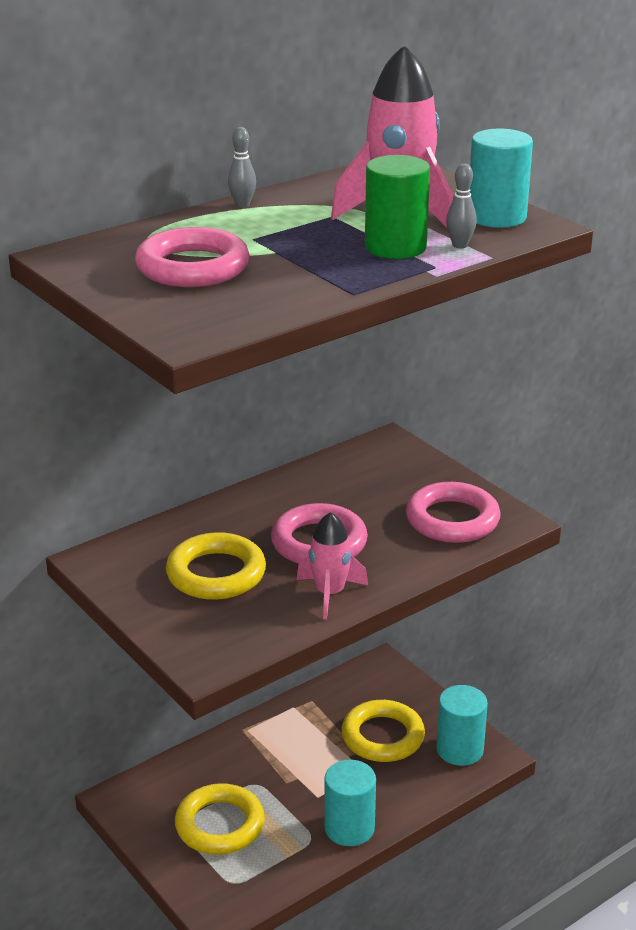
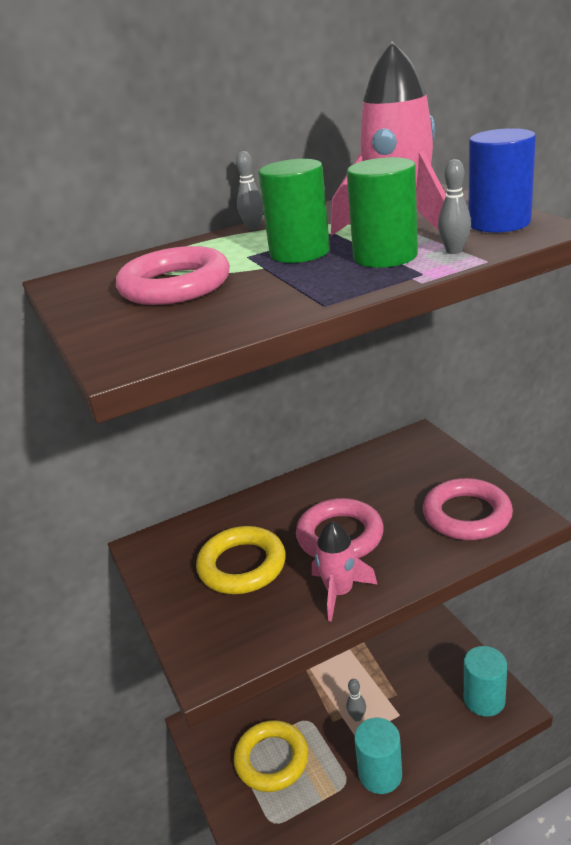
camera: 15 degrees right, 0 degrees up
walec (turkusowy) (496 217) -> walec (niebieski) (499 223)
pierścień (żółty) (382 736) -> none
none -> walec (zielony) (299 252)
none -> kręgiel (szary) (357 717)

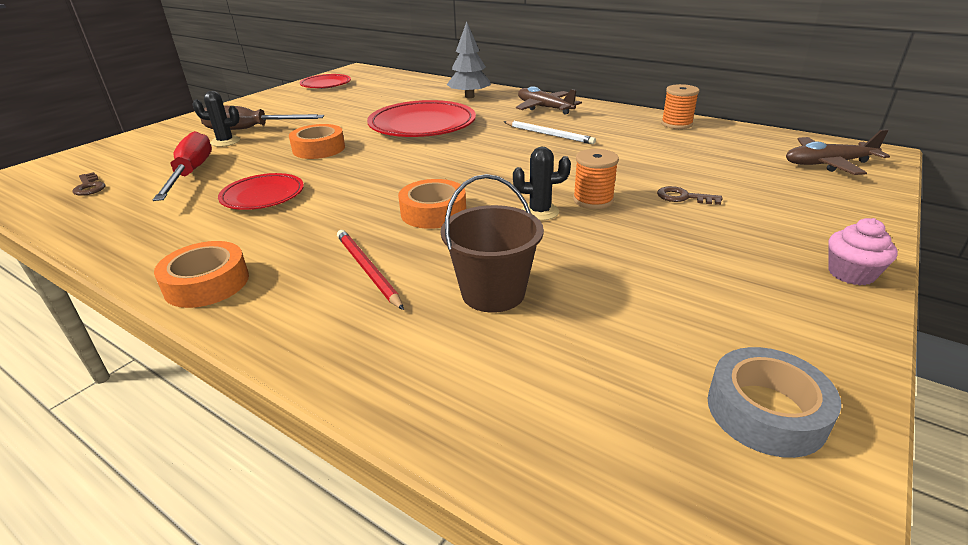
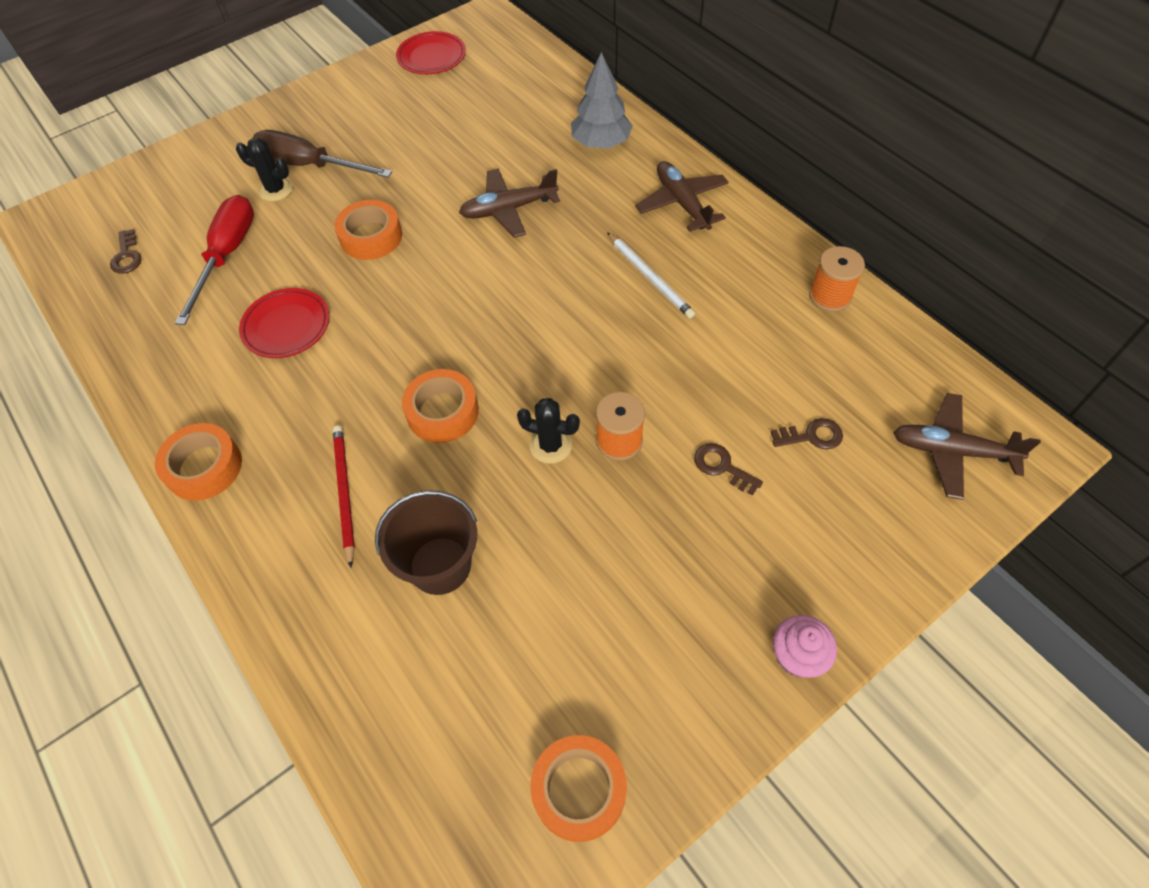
camera: 20 degrees right, 25 degrees up
talerz (czerwony) (422 125) -> samolot (brązowy) (508 209)
taśma klejąca (szary) (766 411) -> taśma klejąca (pomarańczowy) (579 790)
none -> klucz (brązowy) (812 436)

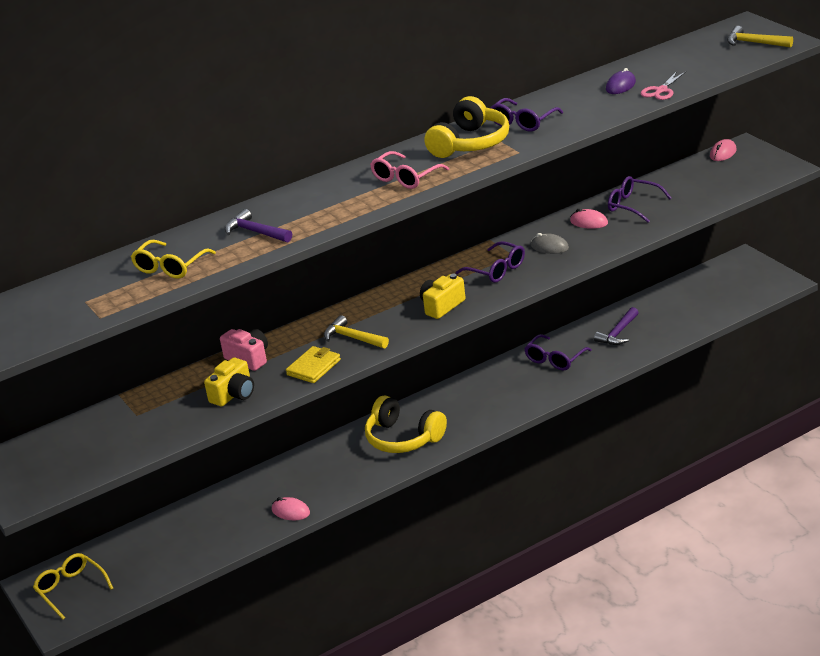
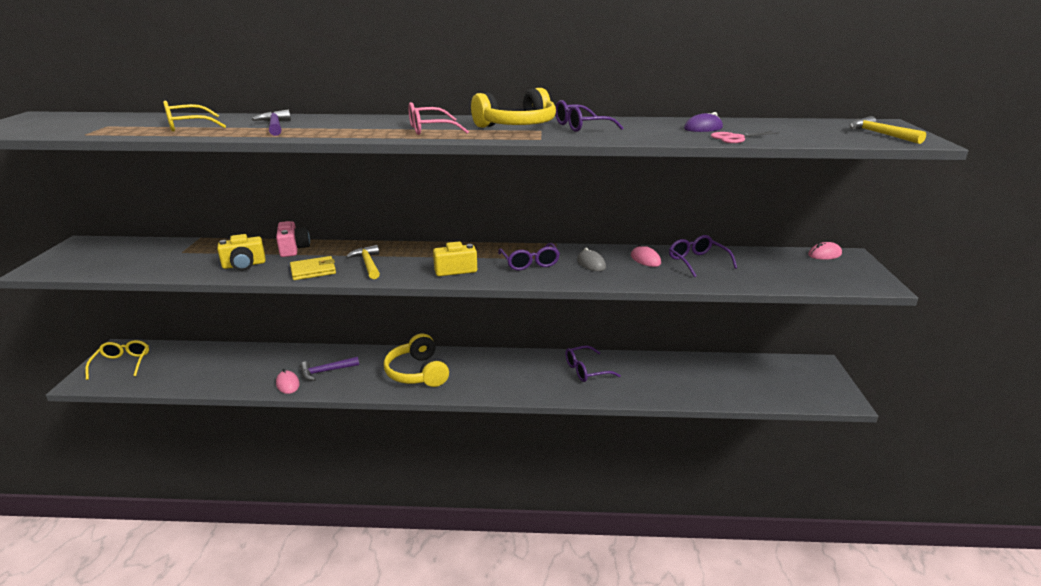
camera: 30 degrees right, 5 degrees down
młotek (fioletowy) (618 333) -> młotek (fioletowy) (326 371), moved

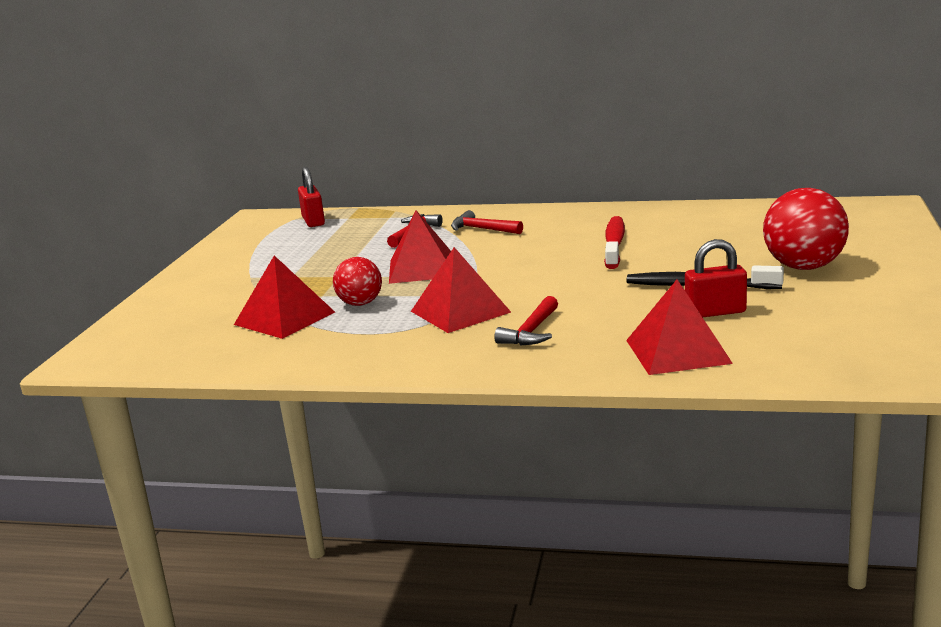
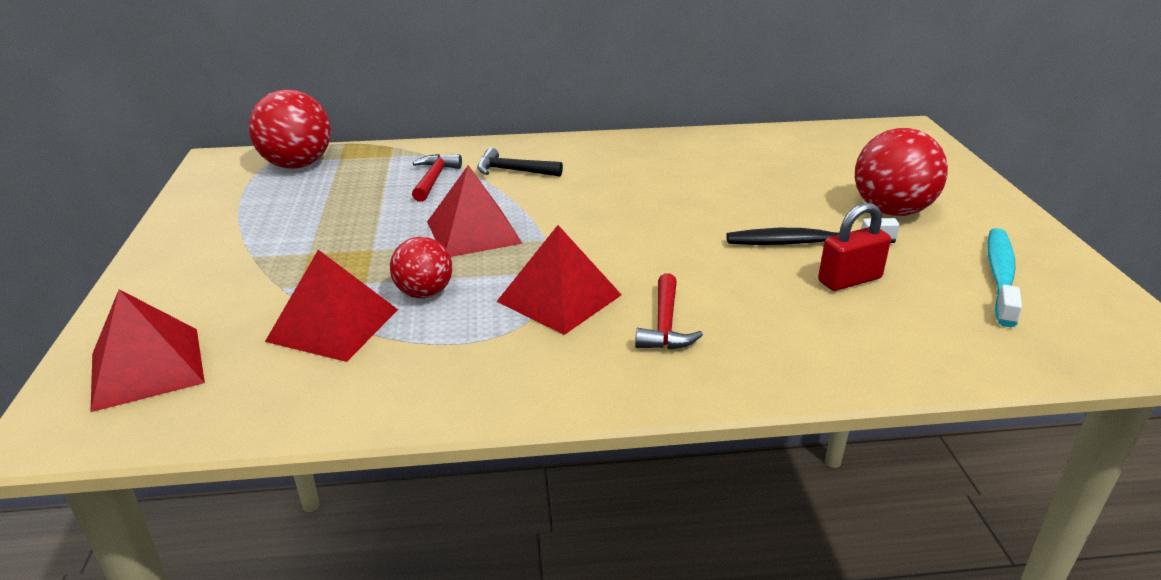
camera: 20 degrees left, 10 degrees up
kłódka (czerwony) (313 221) -> piłka (czerwony) (297 165)
młotek (czerwony) (482 229) -> młotek (czarny) (512 171)
szczoteczka do zębów (czerwony) (614 243) -> none
piramida (czerwony) (677 351) -> piramida (czerwony) (147 367), moved
none -> szczoteczka do zębów (turkusowy) (1000 276)

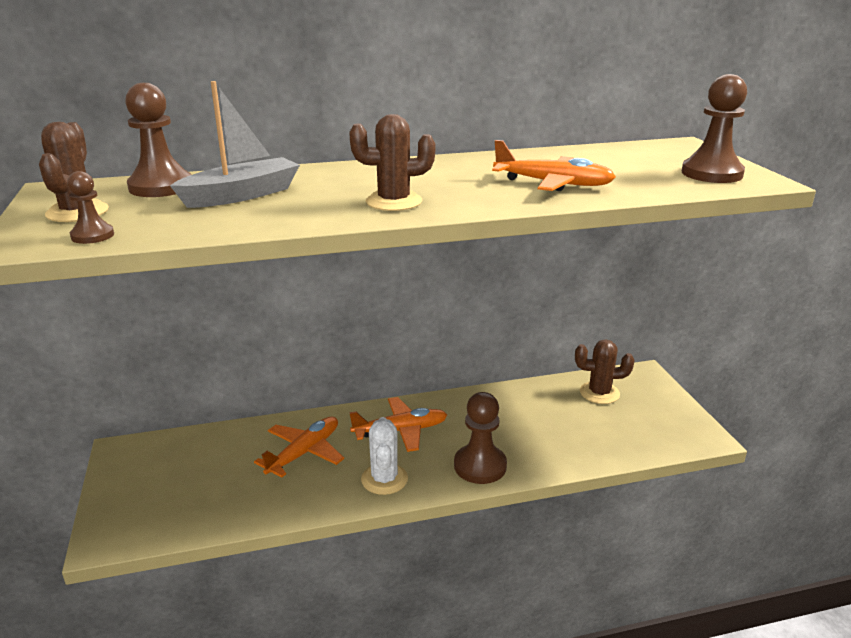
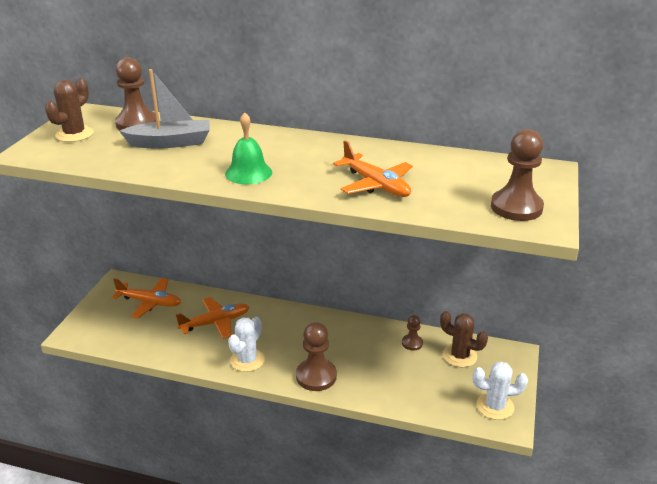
camera: 30 degrees right, 5 degrees up
kaktus (brązowy) (394 202) -> dzwonek (zielony) (248 173)
pionek (brązowy) (92 236) -> pionek (brązowy) (412 343), moved
samolot (pomarańczowy) (400 431) -> samolot (pomarańczowy) (150 302), moved
none -> kaktus (biały) (495 406)

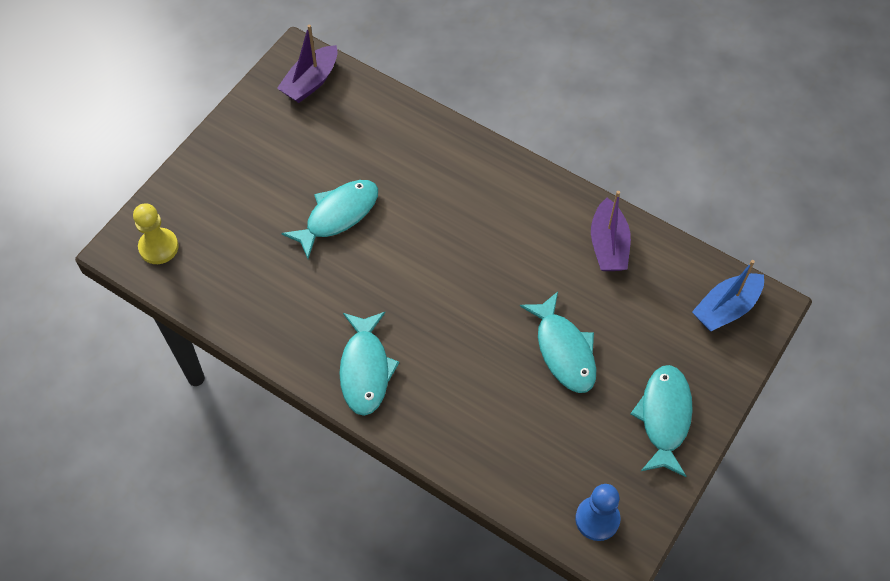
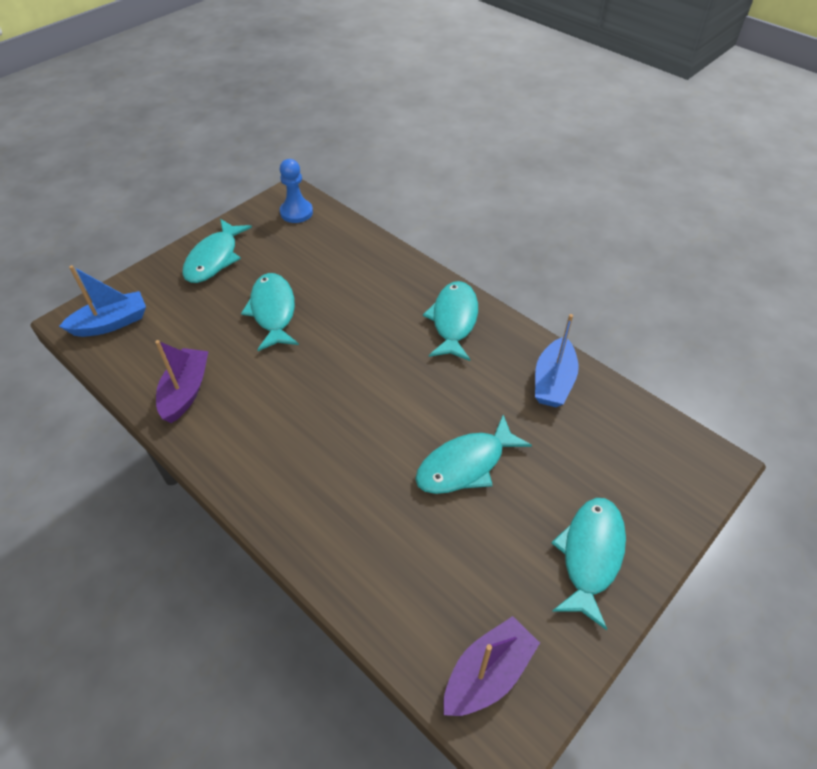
camera: 170 degrees left, 10 degrees down
pionek (żółty) (158 247) -> none
none -> łódka (niebieski) (553 381)
none -> ryba (turkusowy) (590 555)

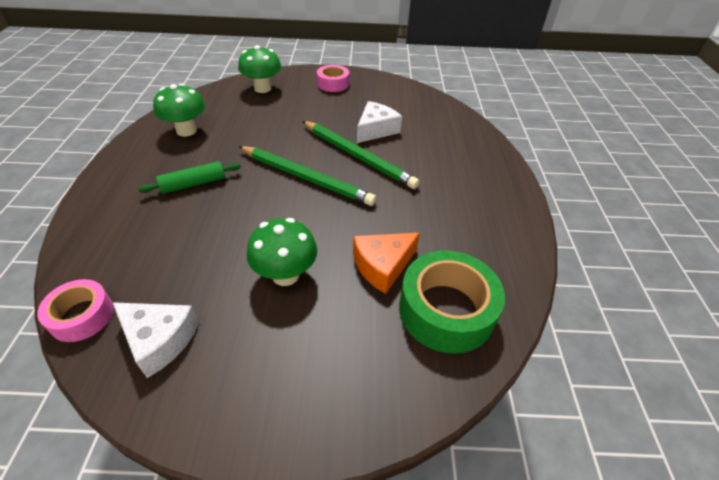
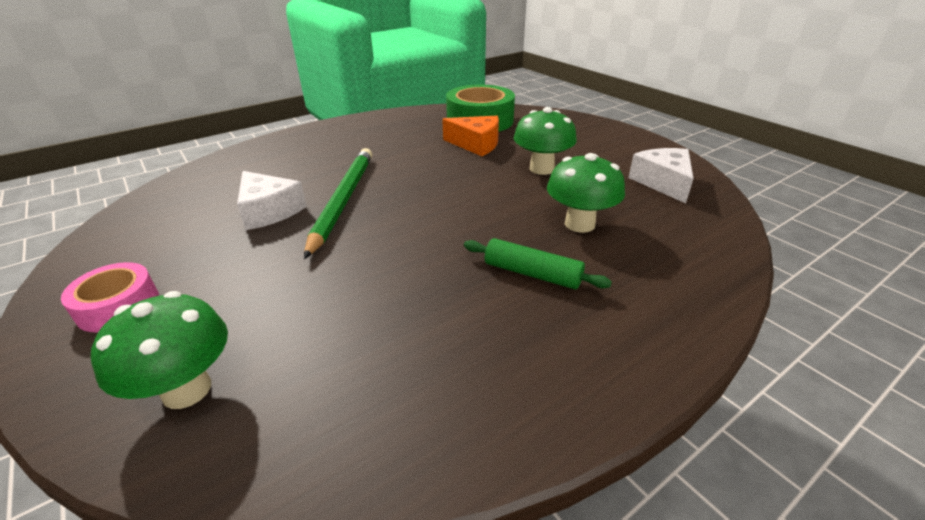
camera: 125 degrees left, 10 degrees down
grzyb (zielony) (186 131) -> grzyb (zielony) (579 224), moved
ser (biały) (376 130) -> ser (biały) (269 211), 135 degrees counterclockwise
ołówek (zielony) (306 177) -> none
taśma klejąca (różowy) (82 316) -> none

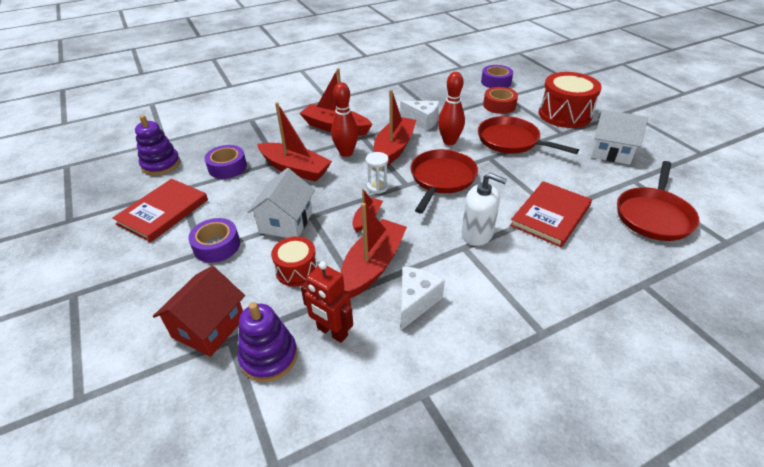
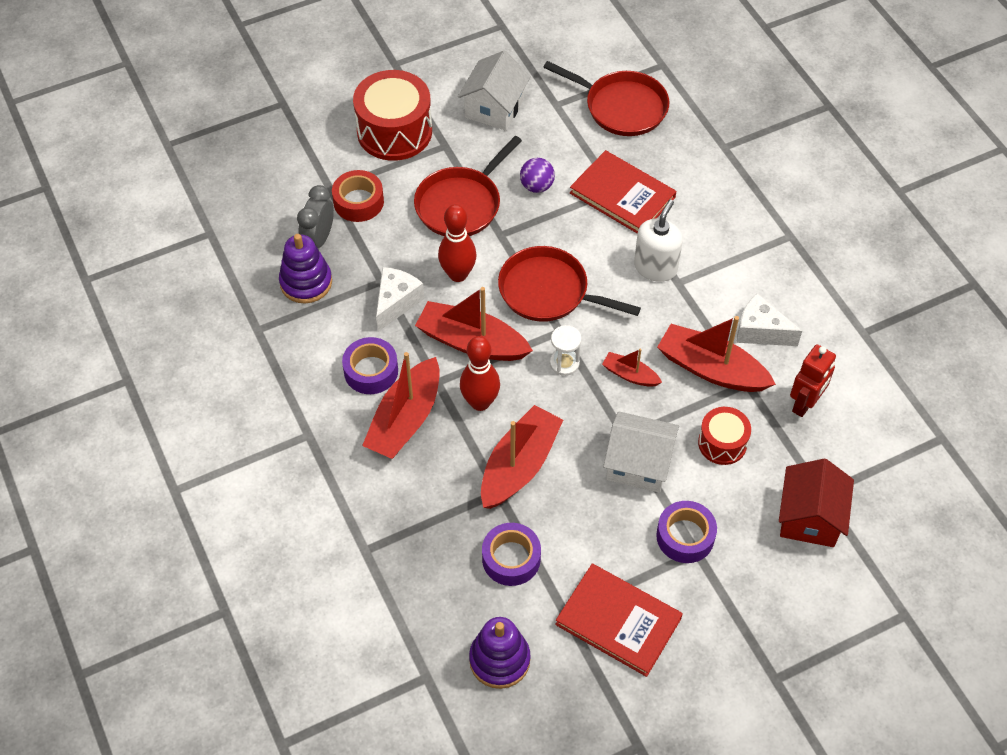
camera: 90 degrees left, 15 degrees up
taśma klejąca (fioletowy) (496 82) -> taśma klejąca (fioletowy) (371 371), moved
domek (czerwony) (209 327) -> domek (czerwony) (810 517), 75 degrees clockwise
zabawka nakładanka (fioletowy) (269 357) -> zabawka nakładanka (fioletowy) (306 282), moved
none -> piłka (fioletowy) (537 186)
none -> budzik (szary) (319 239)

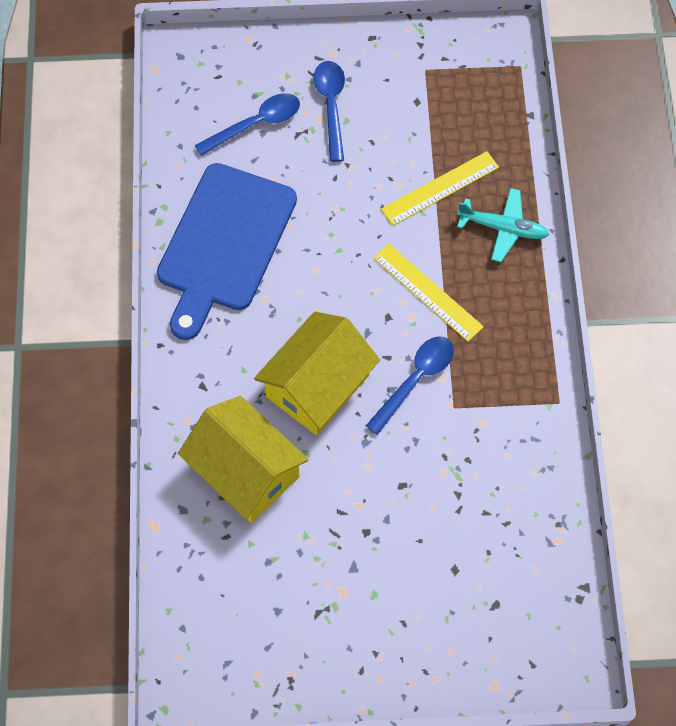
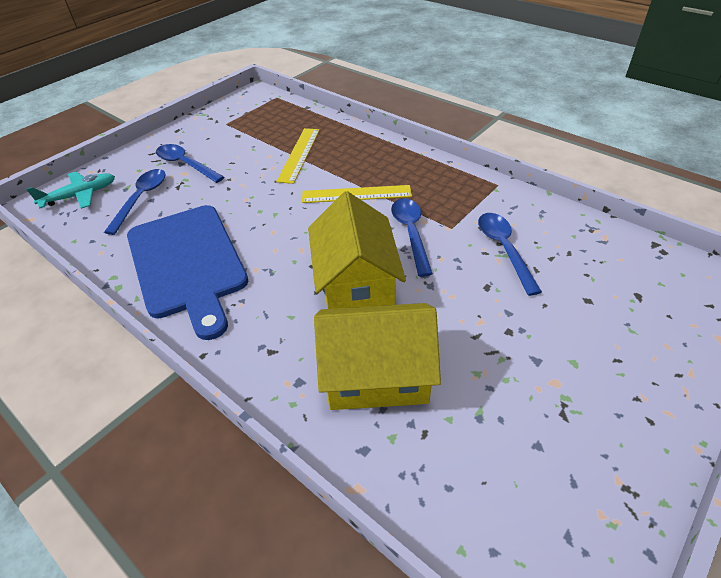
camera: 45 degrees left, 20 degrees down
samolot (turkusowy) (502 228) -> samolot (turkusowy) (80 196), moved
none -> łyżka (niebieski) (504 249)

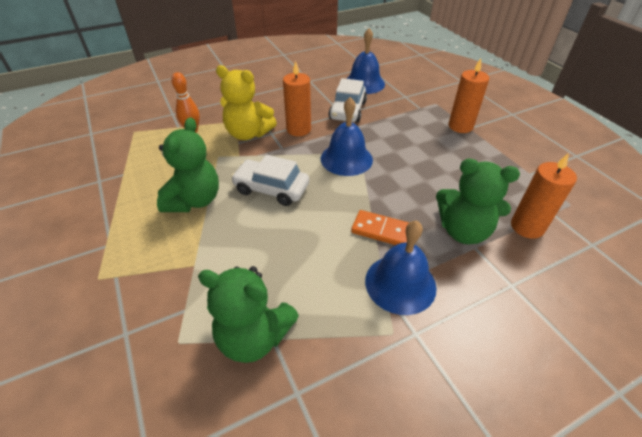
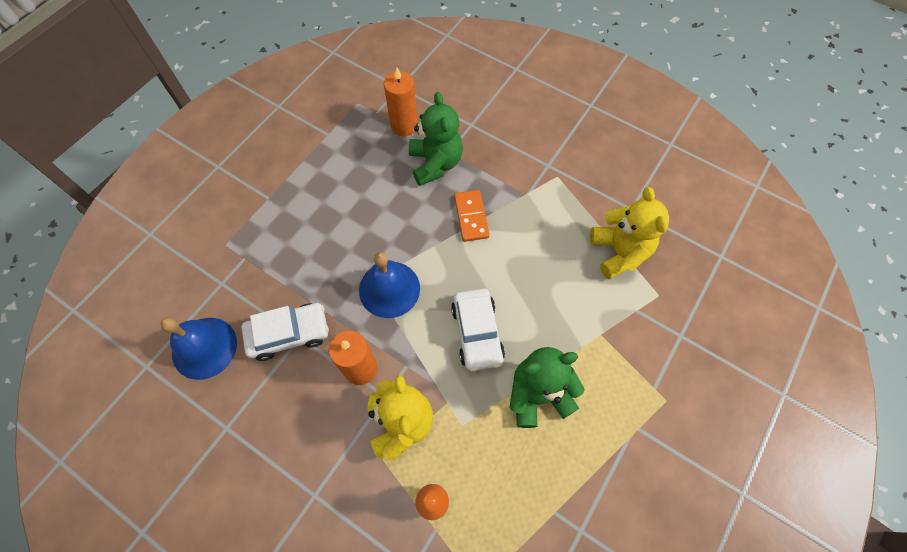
camera: 120 degrees left, 20 degrees up
świeca (pomarańczowy) (460 126) -> none
dzwonek (niebieski) (400 283) -> none
miś (zielony) (254 336) -> miś (żółty) (619 252)

